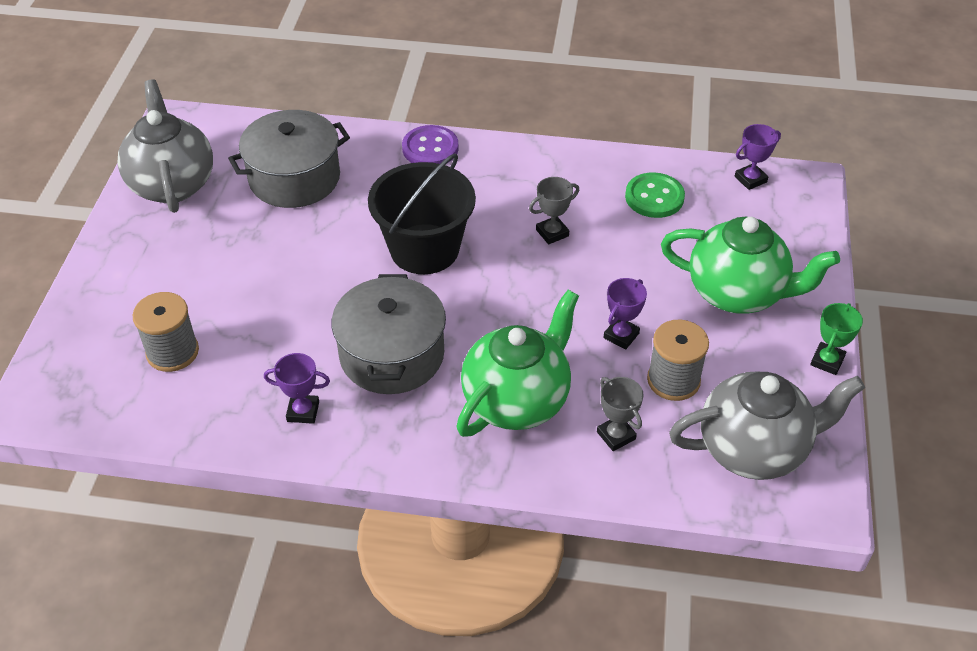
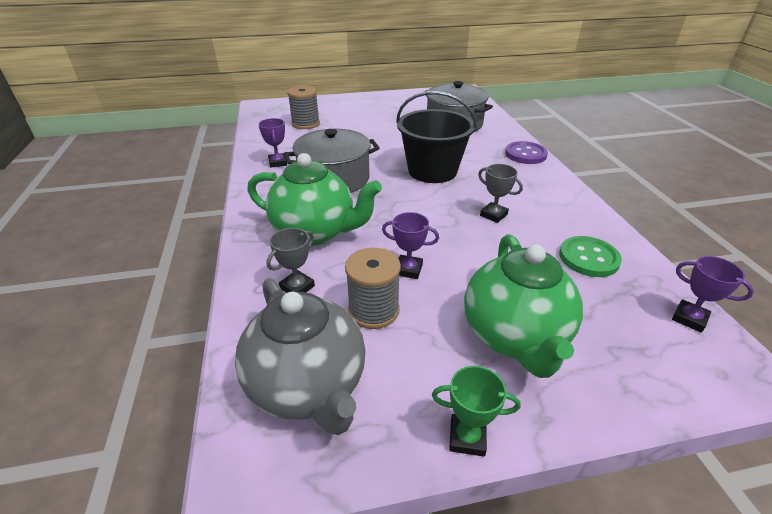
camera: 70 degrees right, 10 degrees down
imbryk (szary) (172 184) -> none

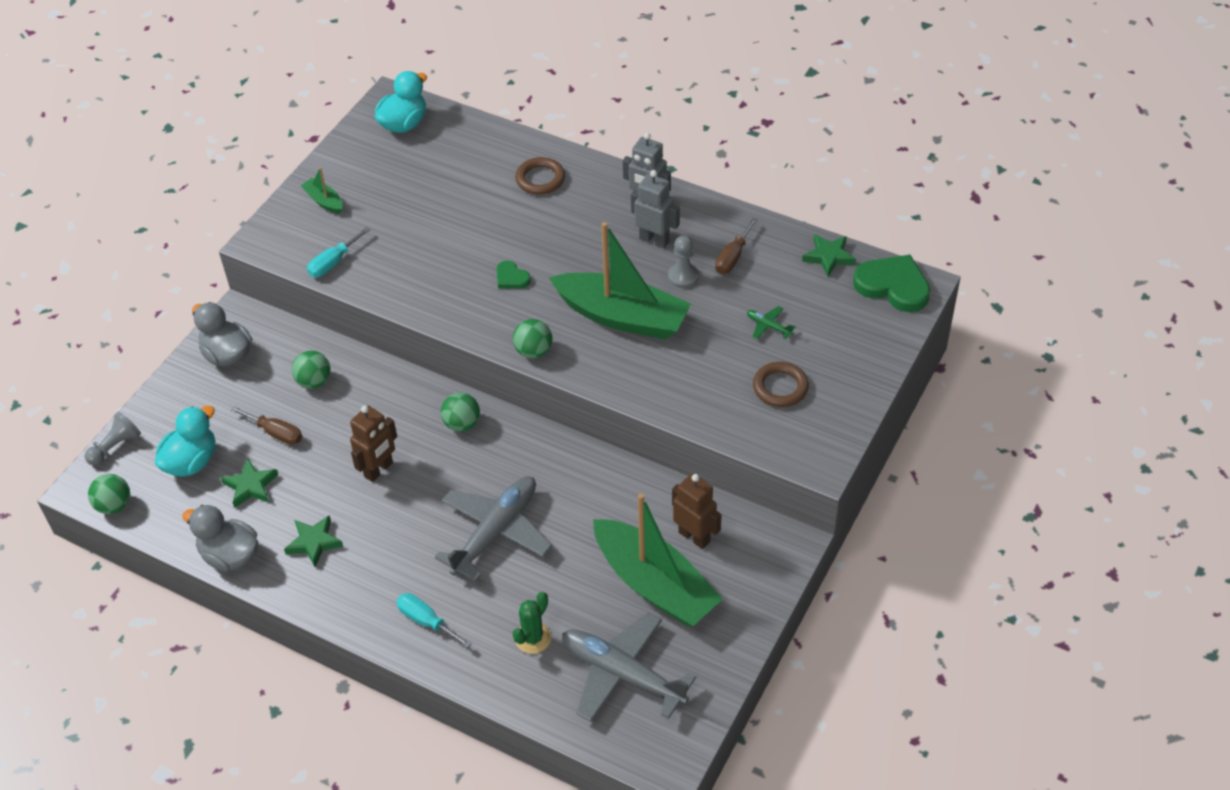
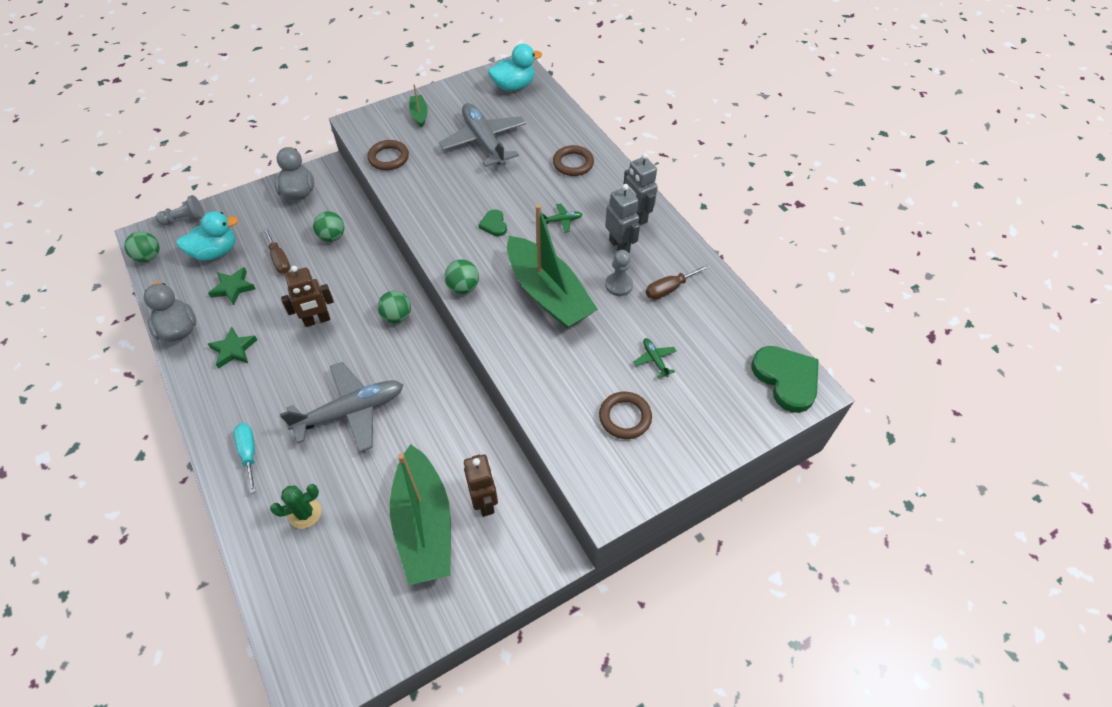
camera: 30 degrees right, 5 degrees up
śrubokręt (turkusowy) (333 262) -> pierścień (brązowy) (388 158)
gwiazda (zielony) (829 257) -> none
samolot (szary) (622 674) -> samolot (szary) (484 141), moved
none -> samolot (zielony) (561 220)

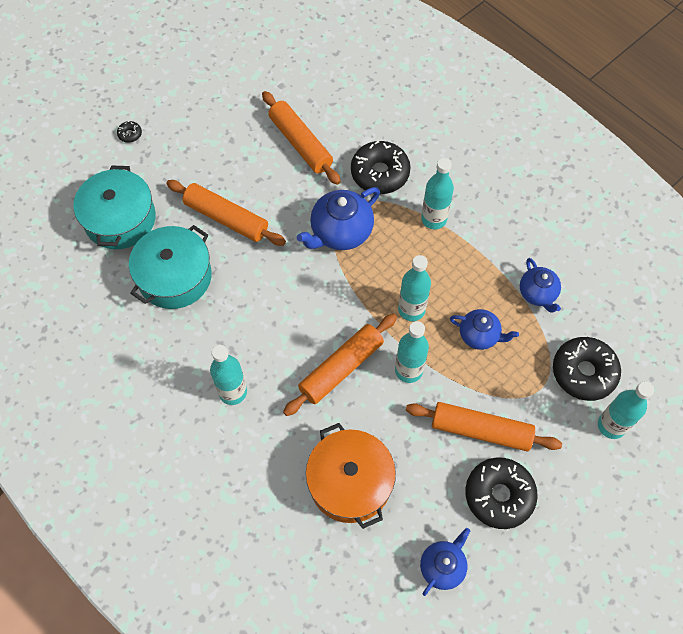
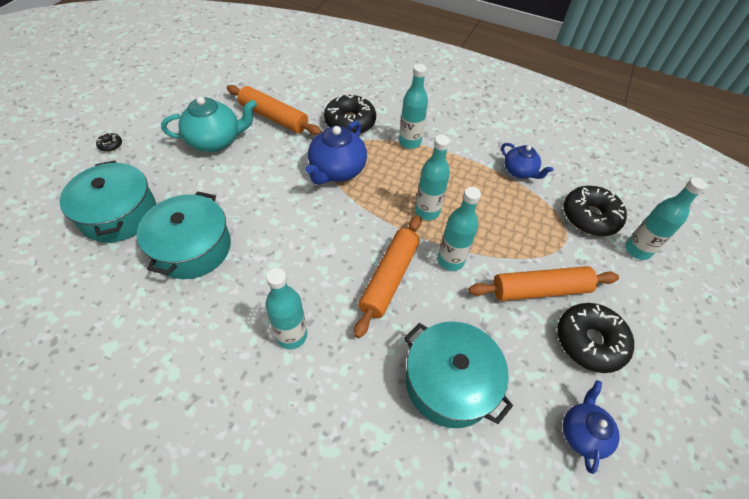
camera: 25 degrees left, 10 degrees down
wałek do ciasta (pomarańczowy) (226 218) -> none
imbryk (niebieski) (479 335) -> none
garnek (pomarańczowy) (350 482) -> garnek (turkusowy) (449 382)
none -> imbryk (turkusowy) (216 141)

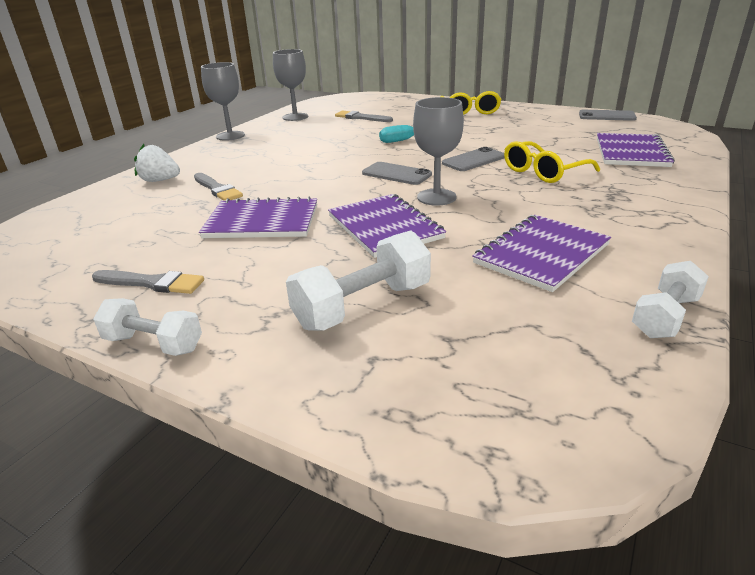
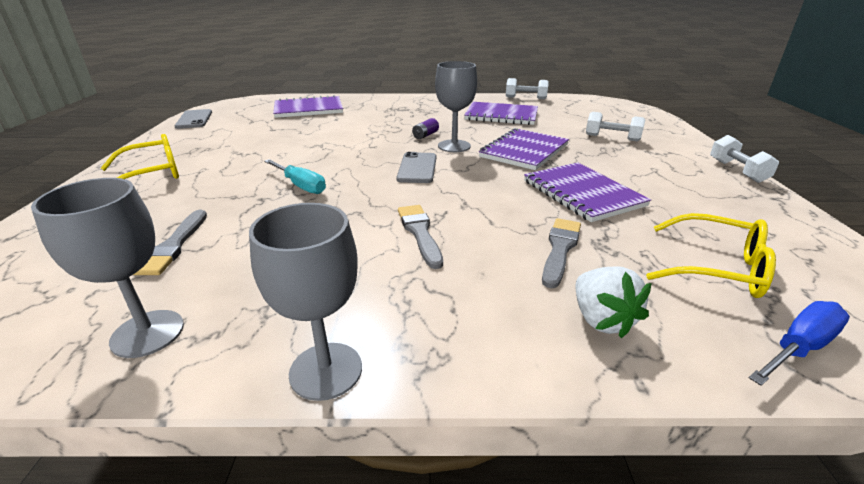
camera: 120 degrees left, 0 degrees up
okulary (żółty) (543 172) -> okulary (żółty) (717 268), moved
telefon (szary) (474 160) -> none
hantel (biały) (363 306) -> hantel (biały) (612 138), x0.66
pędzel (szary) (152 283) -> pędzel (szary) (420 233), moved
none -> bateria (fioletowy) (425 135)
none -> śrubokręt (niebieski) (799 347)

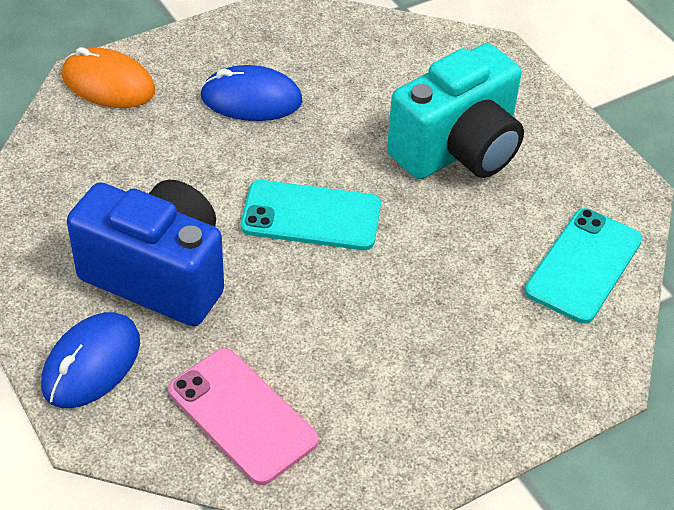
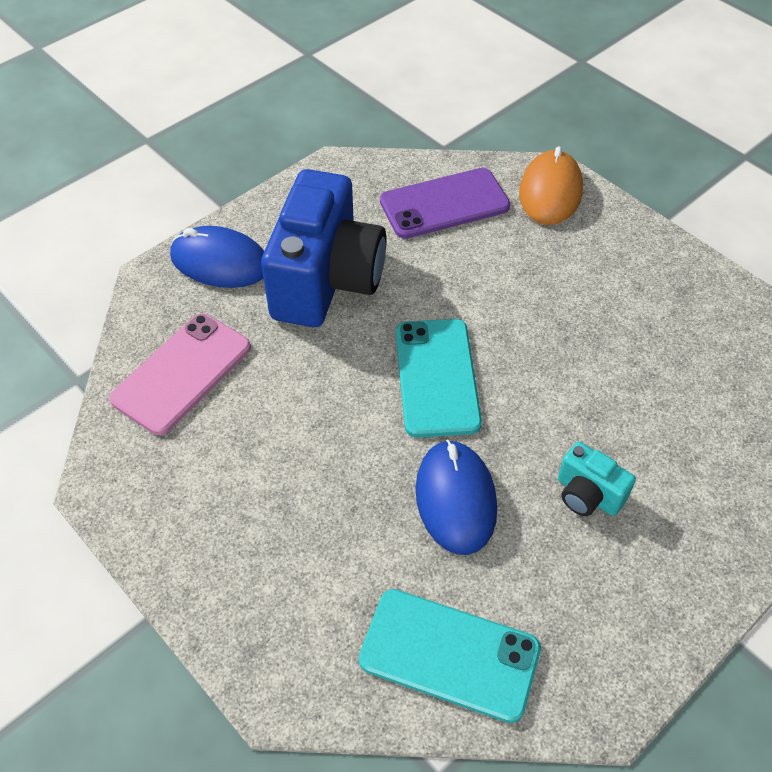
camera: 80 degrees right, 5 degrees up
aparat fotograficzny (turkusowy) (458 150) -> aparat fotograficzny (turkusowy) (587 495), x0.45
myszka (niebieski) (251 99) -> myszka (niebieski) (455 499), moved
none -> telefon (fioletowy) (444 204)

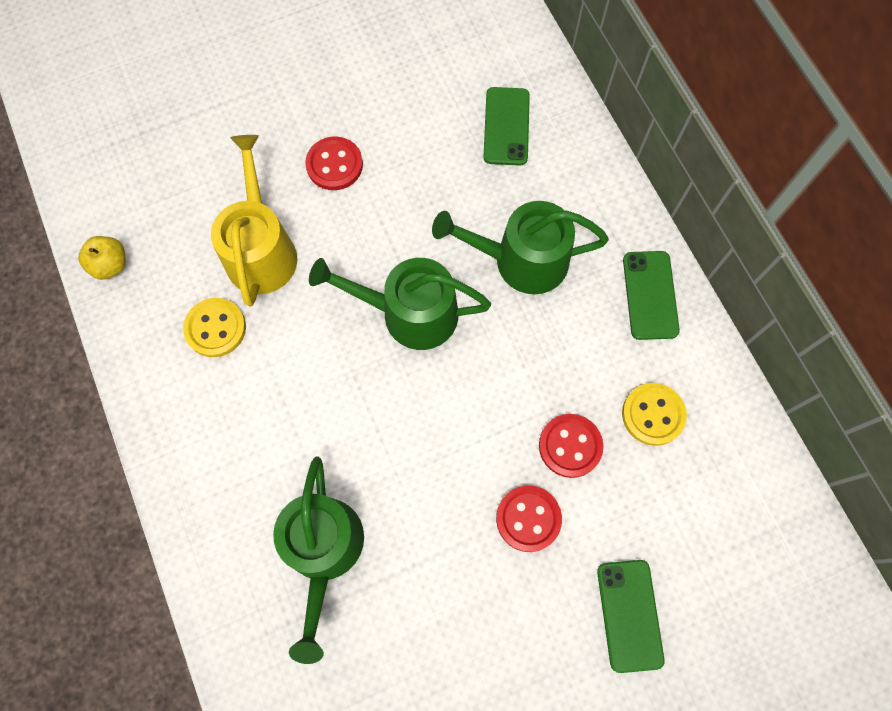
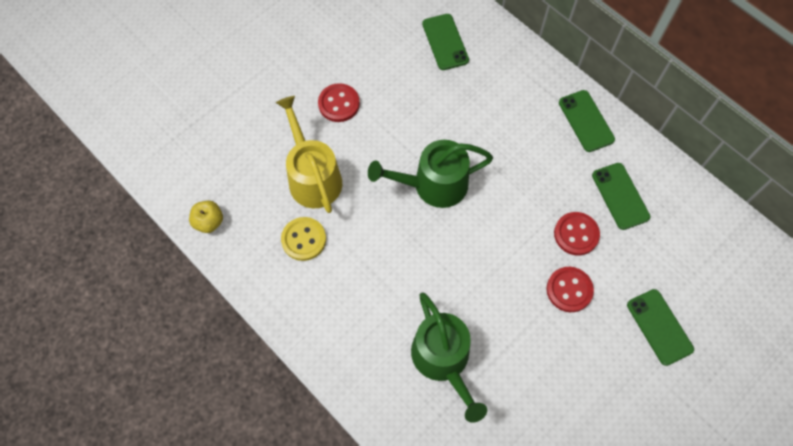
camera: 20 degrees left, 5 degrees down
konewka (zielony) (521 260) -> none
guzik (żółty) (653 415) -> telefon (zielony) (620 196)

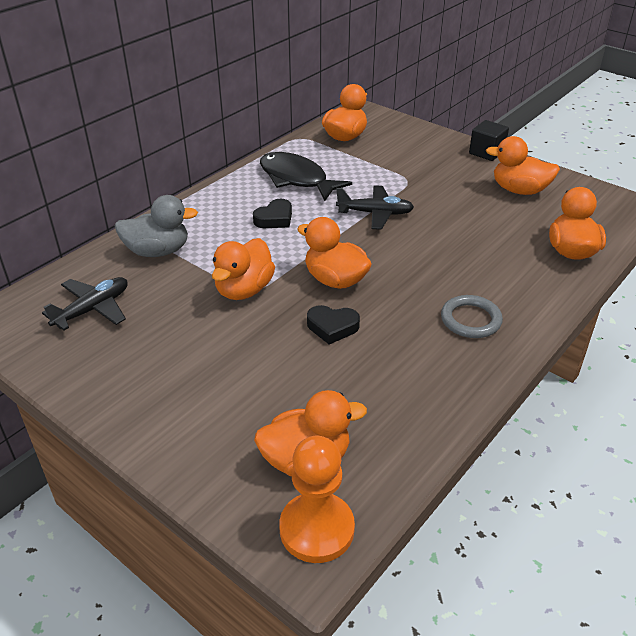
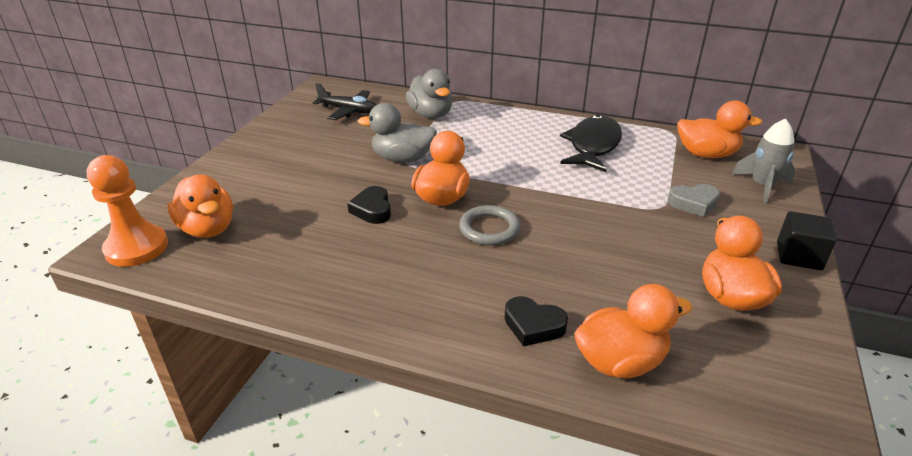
camera: 70 degrees right, 5 degrees down
samolot (czarny) (375 213) -> none
serce (czarny) (274 219) -> serce (czarny) (533 325), moved
kaczka (pomarańczowy) (244 290) -> kaczka (szary) (402 159)
pierścień (szary) (470 320) -> pierścień (szary) (489 229), moved
none -> rakieta (szary) (762 186)
none -> serce (szary) (693 203)

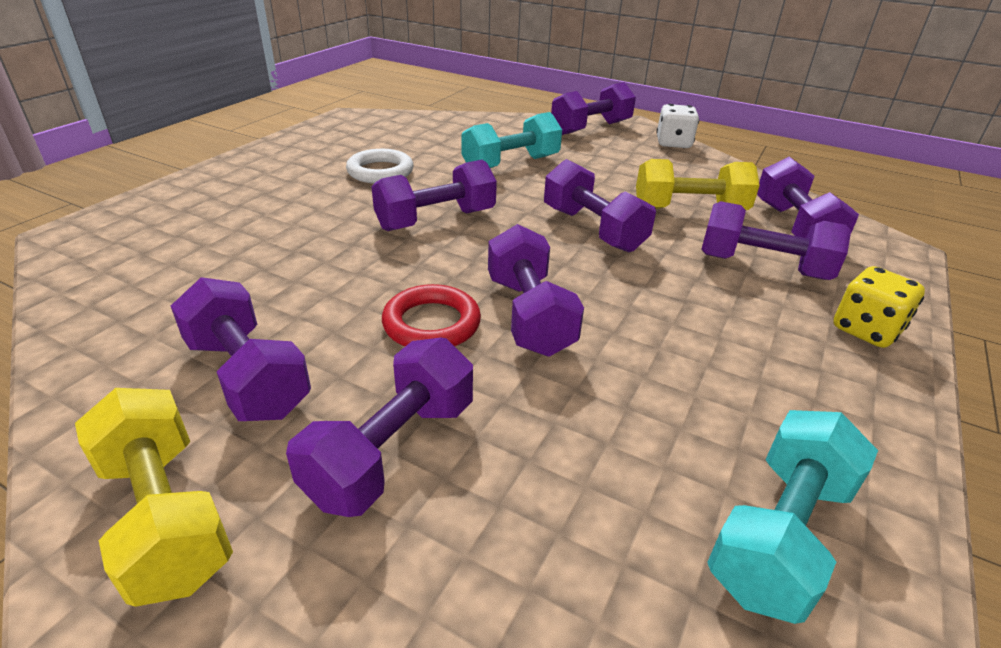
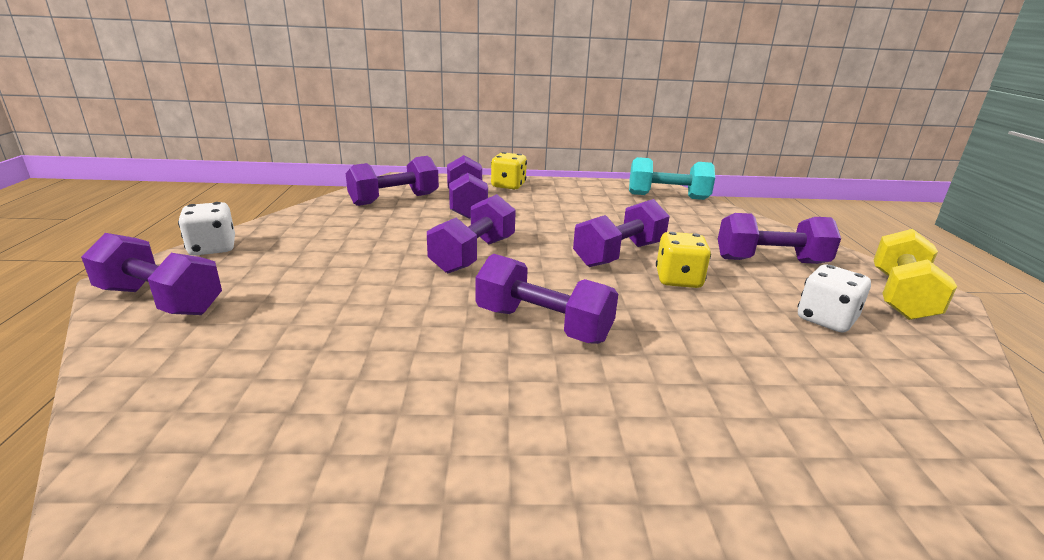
camera: 120 degrees left, 10 degrees down
hantel (turkusowy) (511 164) -> none
pierścień (biały) (380 171) -> none
hantel (żółty) (689 209) -> none
hantel (fioletowy) (248 376) -> kostka do gry (biały) (826 319)
pierścień (czerwony) (431 324) -> kostka do gry (żółty) (678 280)

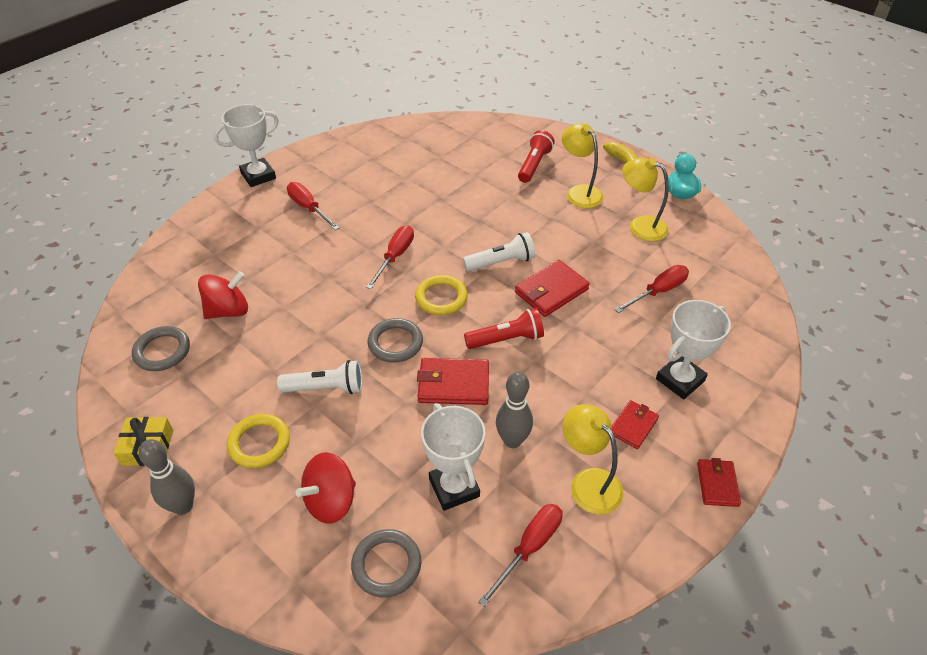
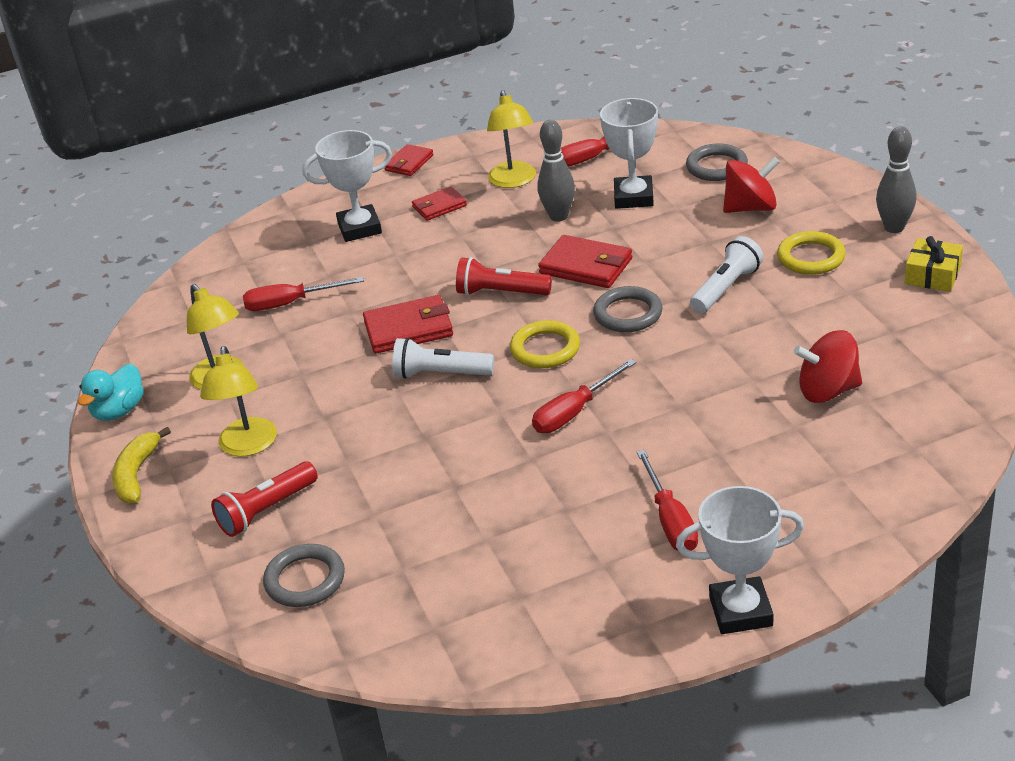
camera: 150 degrees left, 10 degrees down
pierścień (szary) (162 351) -> pierścień (szary) (305 580), moved
latarka (biały) (325 388) -> latarka (biały) (726 288), 105 degrees clockwise

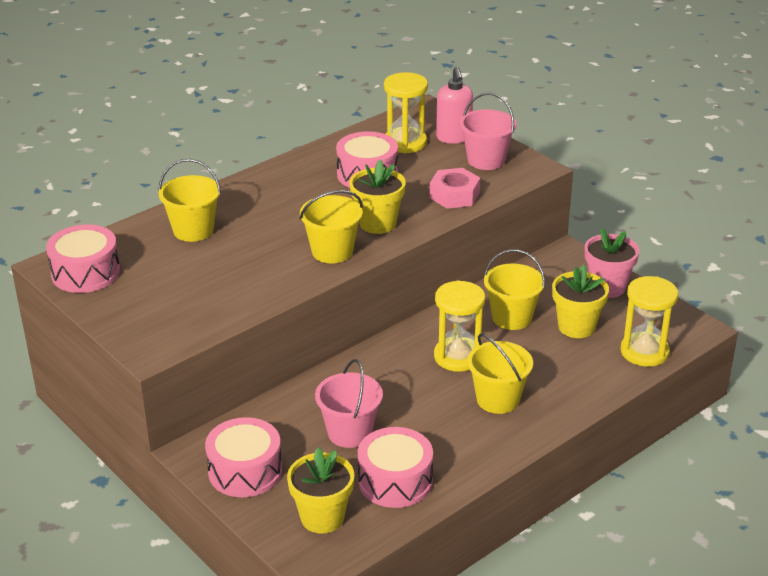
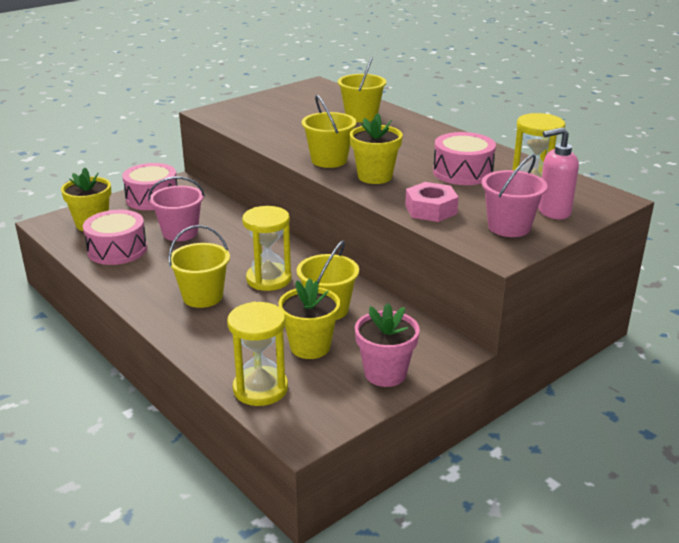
camera: 90 degrees right, 5 degrees down
bęben (różowy) (85 273) -> none

